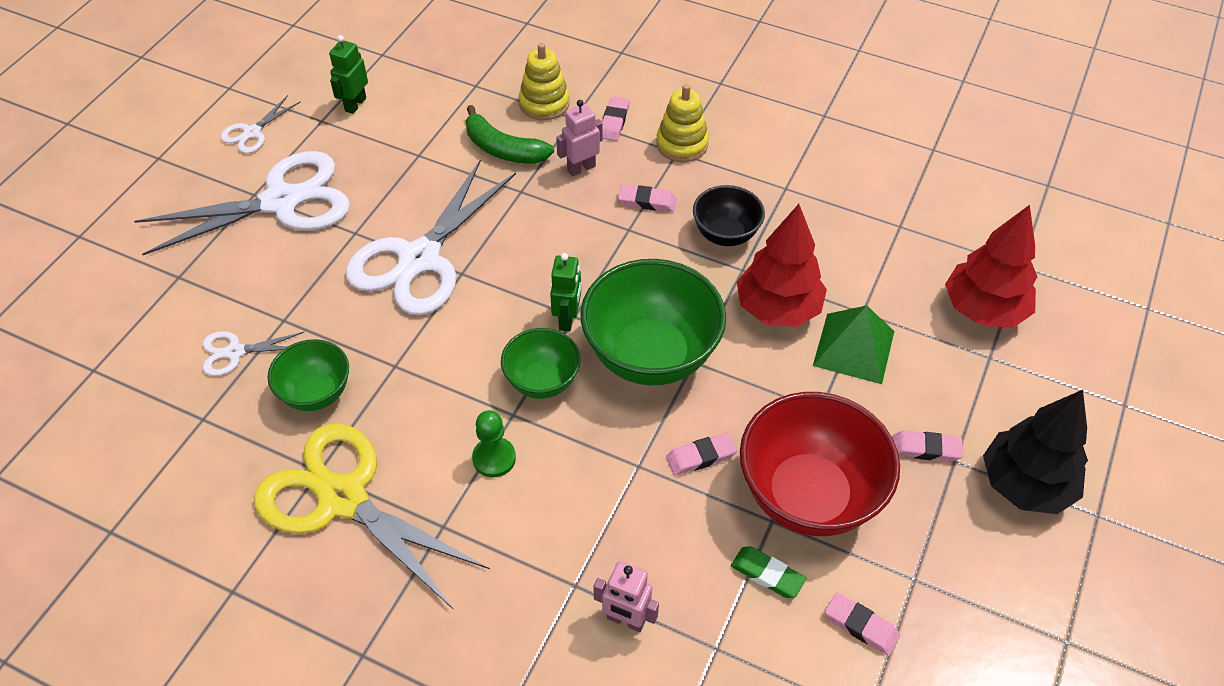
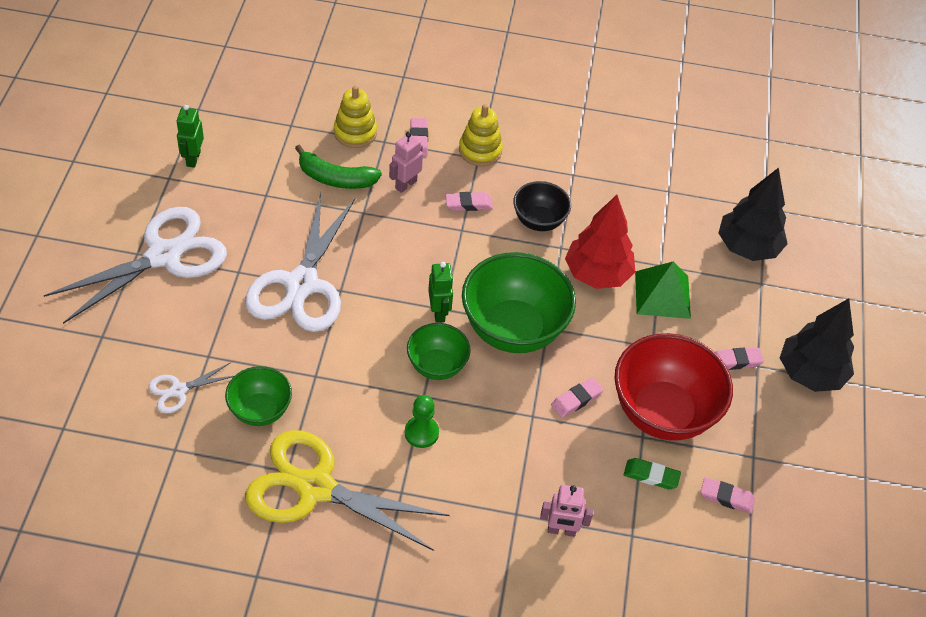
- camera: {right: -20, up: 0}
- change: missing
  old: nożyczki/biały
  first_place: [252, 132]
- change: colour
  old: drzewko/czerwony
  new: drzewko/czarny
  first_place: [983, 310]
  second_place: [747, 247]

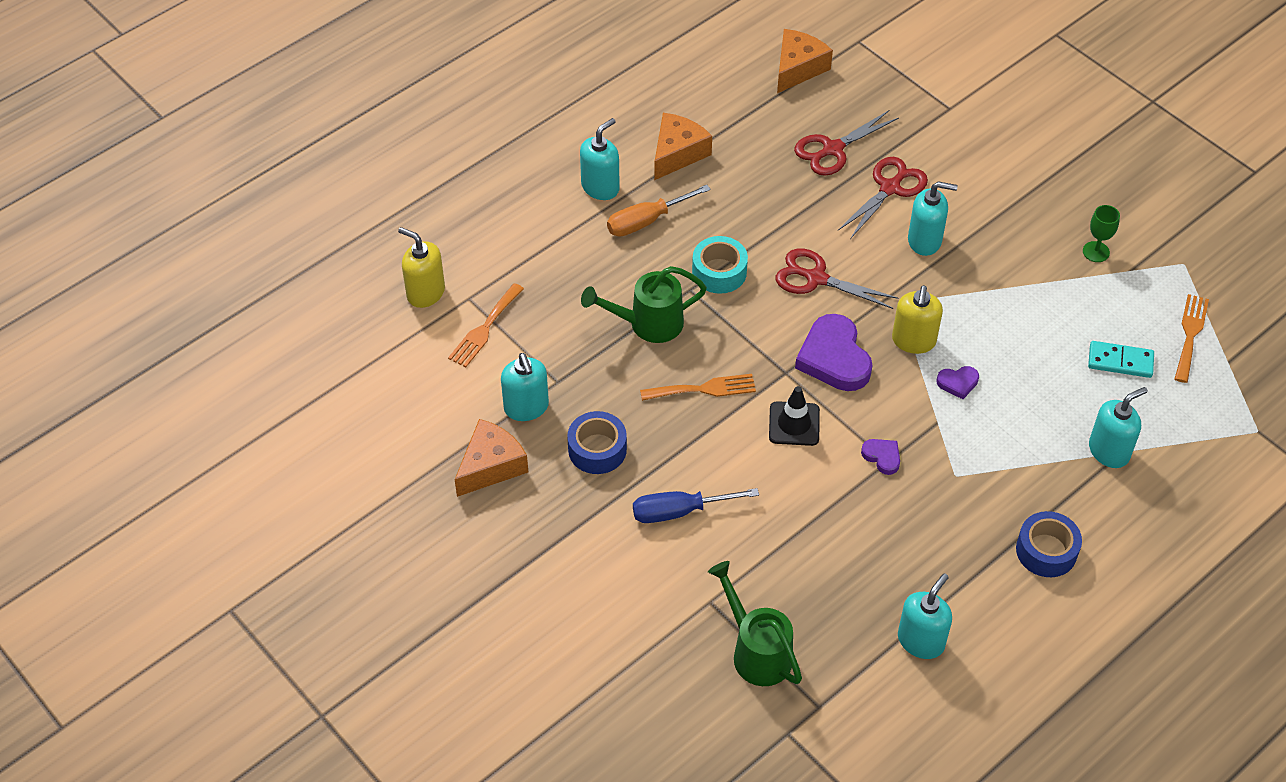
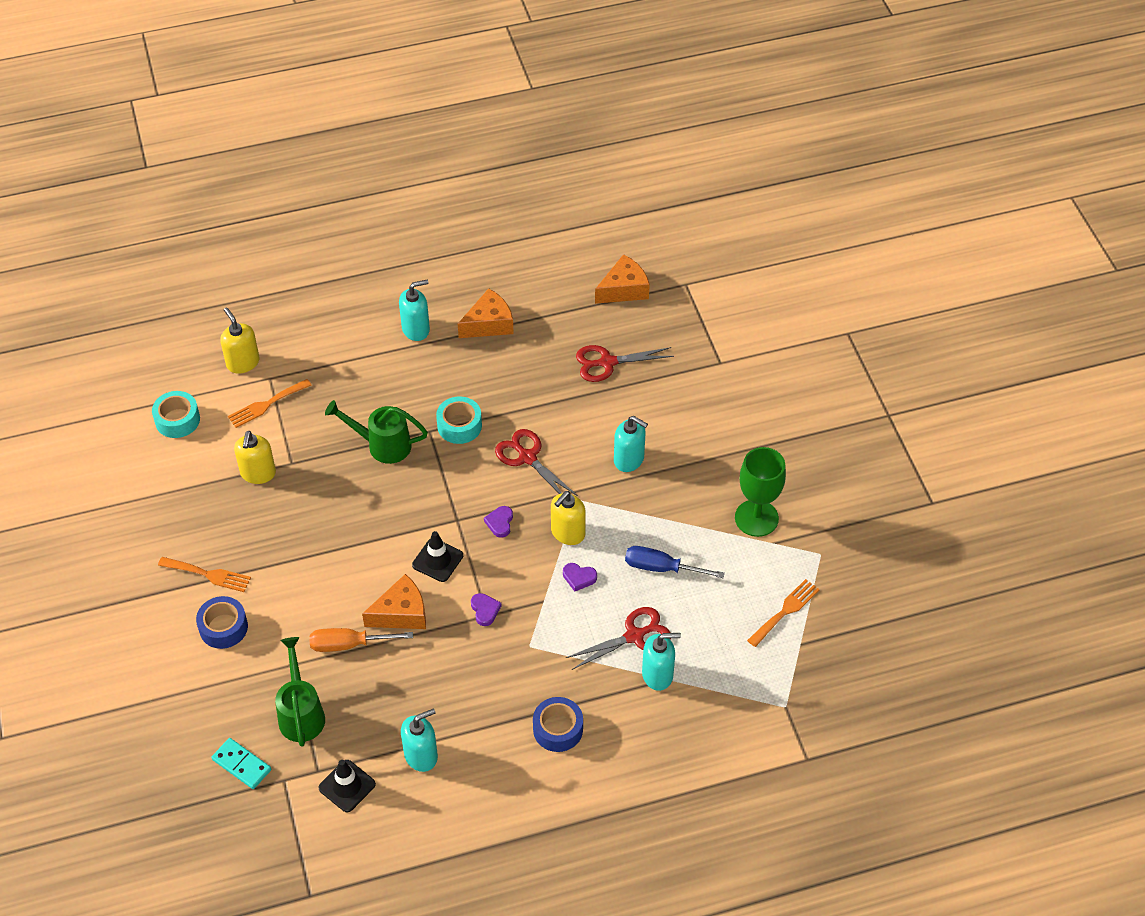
- camera: {right: 25, up: 0}
- change: appeared
  new: taśma klejąca/turkusowy
  second_place: [177, 420]
- change: appeared
  new: pachołek/czarny
  second_place: [347, 786]
- change: relocated
  old: ser/pomarańczowy
  first_place: [491, 466]
  second_place: [401, 613]
- change: relocated
  old: taśma klejąca/niebieski
  first_place: [597, 449]
  second_place: [223, 627]
- change: relocated
  old: śrubokręt/pomarańczowy
  first_place: [647, 221]
  second_place: [349, 644]
- change: relocated
  old: śrubokręt/niebieski
  first_place: [680, 511]
  second_place: [662, 568]
- change: relocated
  old: widelec/pomarańczowy
  first_place: [703, 389]
  second_place: [208, 574]
- change: relocated
  old: nożyczki/czerwony
  first_place: [890, 188]
  second_place: [634, 636]
- change: relocated
  old: kostka domina/turkusowy
  first_place: [1120, 361]
  second_place: [242, 764]
- change: colour
  old: dozownik mydła/turkusowy
  new: dozownik mydła/żółty
  first_place: [526, 407]
  second_place: [258, 473]
- change: size
  old: serce/fioletowy
  first_place: [834, 358]
  second_place: [500, 523]
  factor: 0.48
- change: size
  old: kielich/zielony
  first_place: [1096, 252]
  second_place: [756, 518]
  factor: 1.92

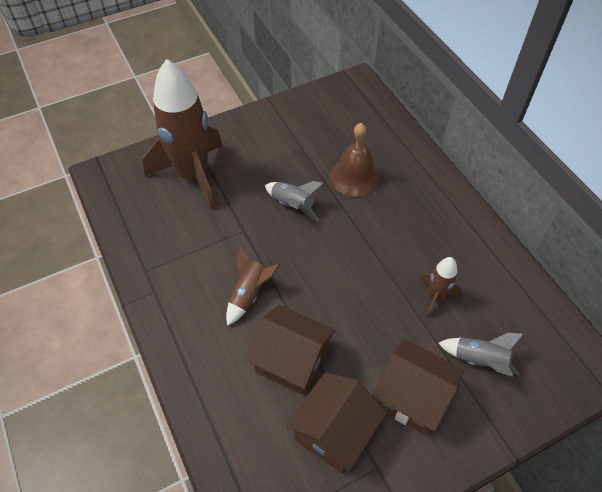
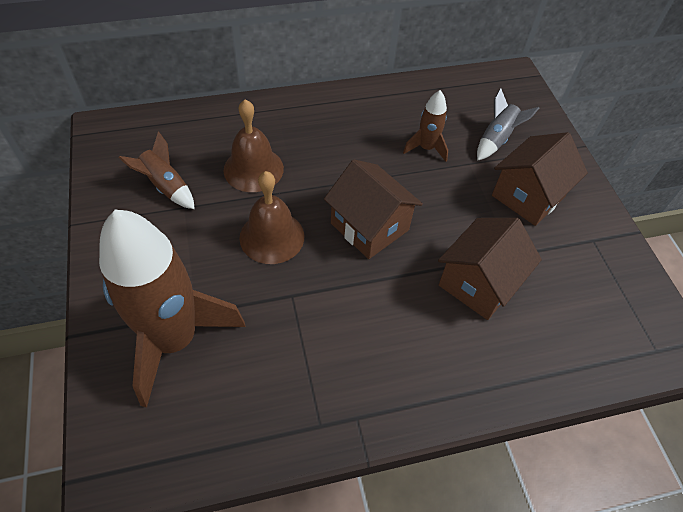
- camera: {right: -80, up: 0}
- change: relocated
  old: rakieta/brązowy
  first_place: [249, 294]
  second_place: [166, 186]
- change: relocated
  old: domek/brązowy
  first_place: [334, 432]
  second_place: [369, 226]
- change: exchanged
  old: rakieta/szary
  new: dzwonek/brązowy
  first_place: [292, 205]
  second_place: [272, 237]

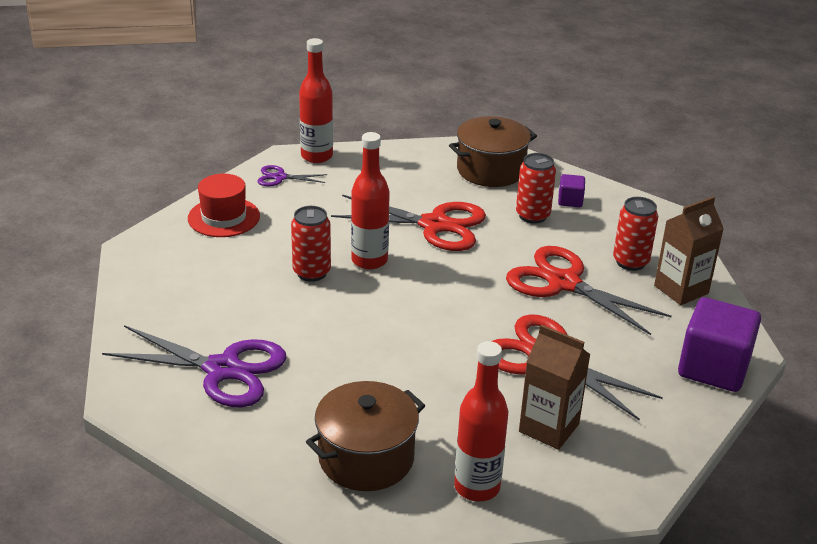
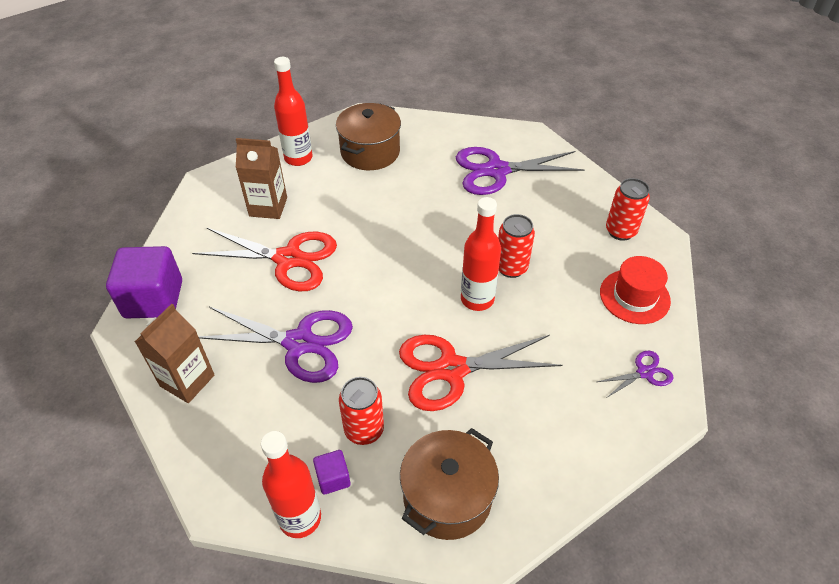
- camera: {right: 155, up: 15}
- change: relocated
  old: butelka/czerwony
  first_place: [317, 156]
  second_place: [300, 518]
- change: relocated
  old: puszka/czerwony
  first_place: [630, 262]
  second_place: [620, 231]
- change: colour
  old: nożyczki/czerwony
  new: nożyczki/fioletowy
  first_place: [564, 283]
  second_place: [299, 343]

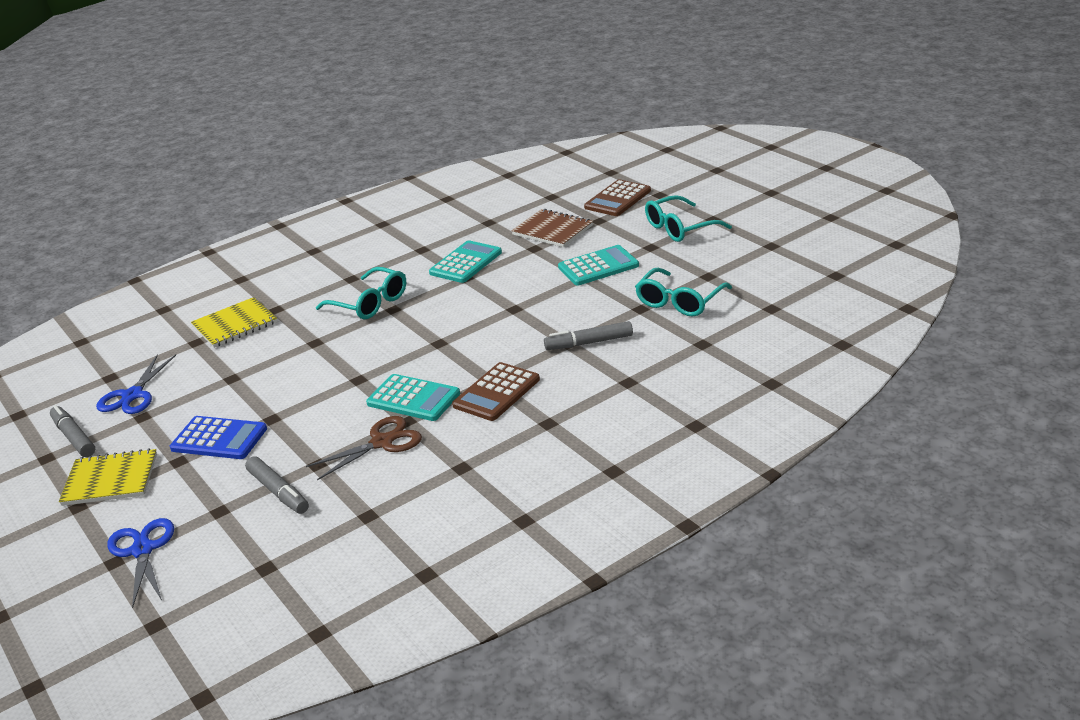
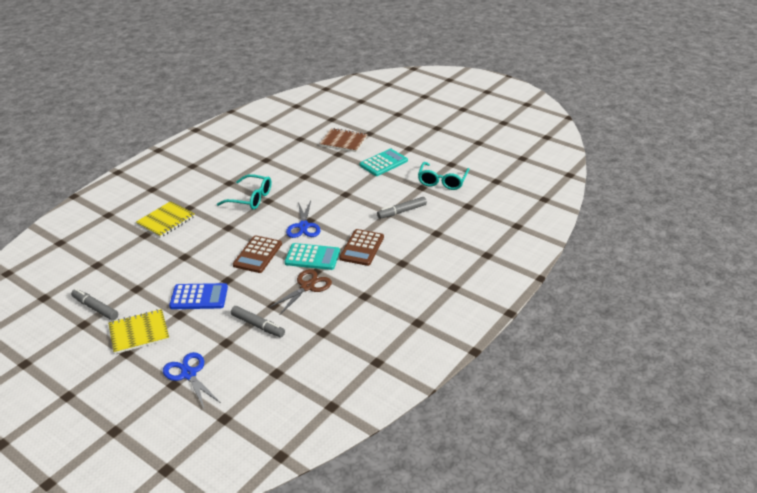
- camera: {right: -20, up: 5}
- change: missing
  old: kalkulator/turkusowy
  first_place: [466, 263]
- change: missing
  old: okulary/turkusowy
  first_place: [680, 228]
- change: relocated
  old: nożyczki/niebieski
  first_place: [133, 395]
  second_place: [303, 226]
- change: relocated
  old: kalkulator/brązowy
  first_place: [617, 199]
  second_place: [257, 254]

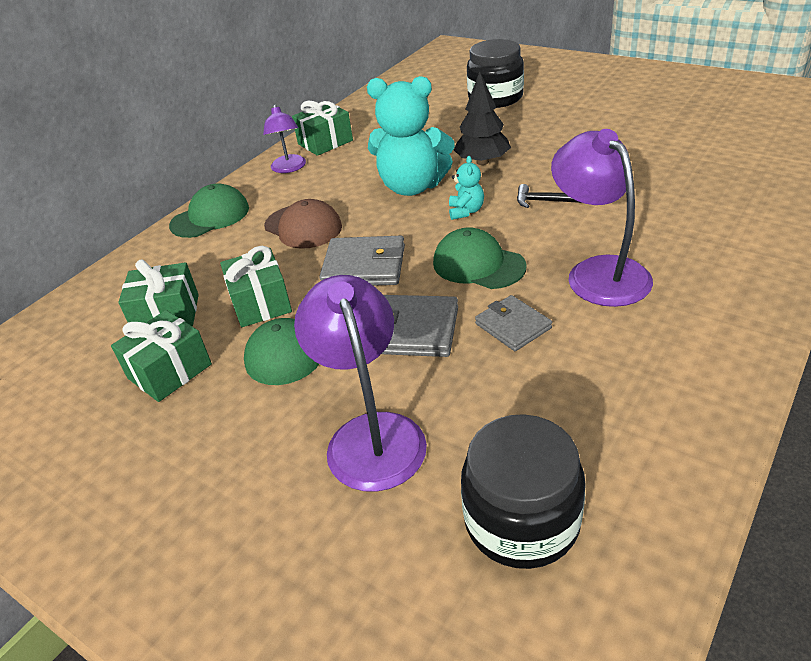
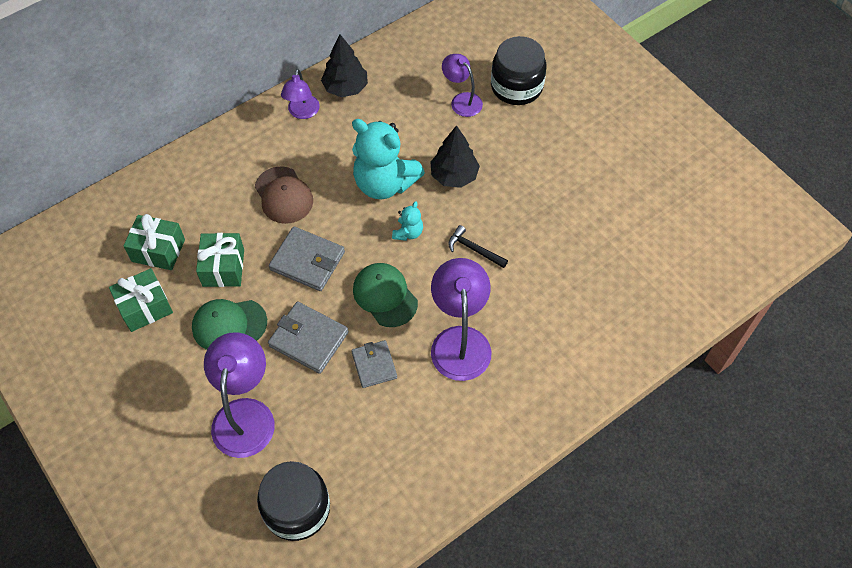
- camera: {right: 15, up: 20}
- change: missing
  old: czapka/zielony
  first_place: [210, 217]
- change: appeared
  new: lampka/fioletowy
  second_place: [461, 100]
- change: exchanged
  old: prezent/zielony
  new: drzewko/czarny
  first_place: [325, 142]
  second_place: [345, 88]

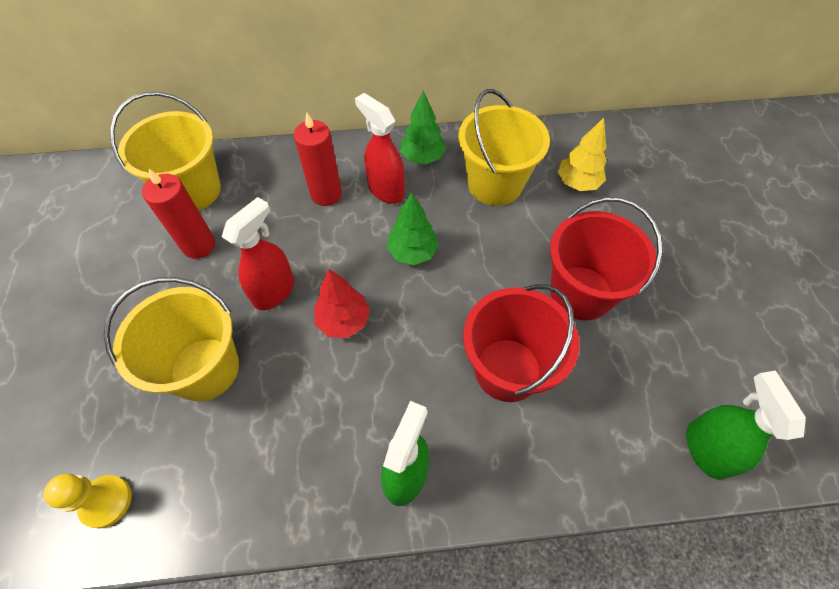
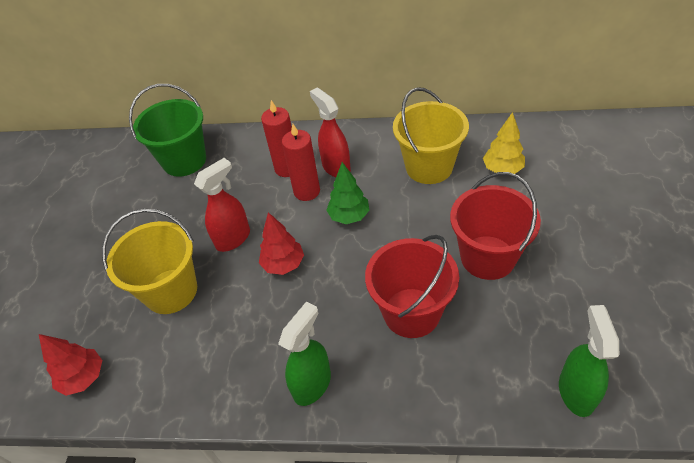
- camera: {right: 15, up: -10}
- change: missing
  old: drzewko/zielony
  first_place: [422, 157]
- change: relocated
  old: świeca/czerwony
  first_place: [199, 245]
  second_place: [307, 191]
- change: exchanged
  old: pionek/żółty
  new: drzewko/czerwony
  first_place: [106, 501]
  second_place: [83, 378]
- change: colour
  old: wiadro/żółty
  new: wiadro/zielony
  first_place: [193, 190]
  second_place: [184, 160]

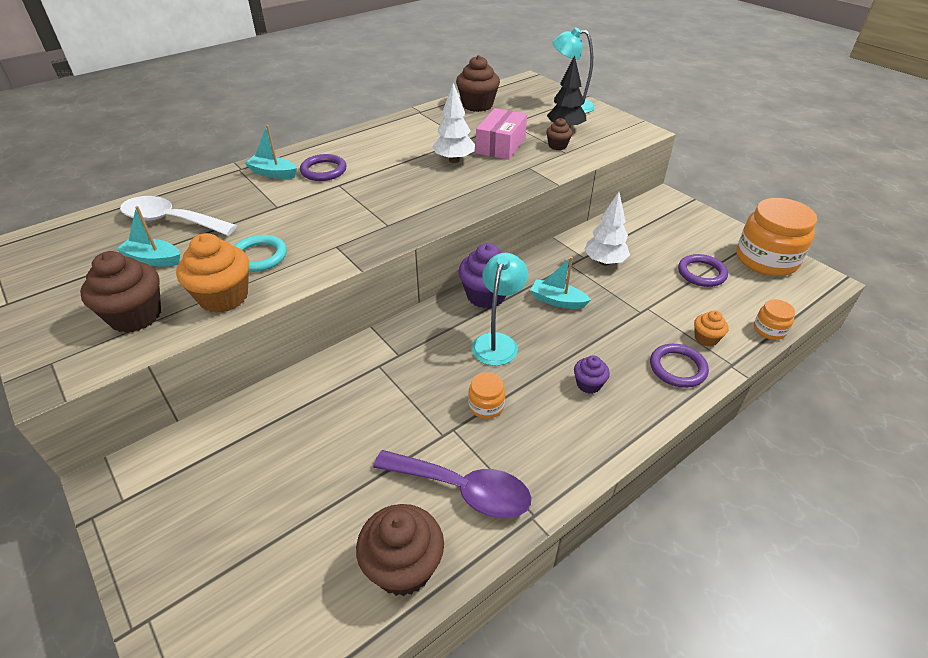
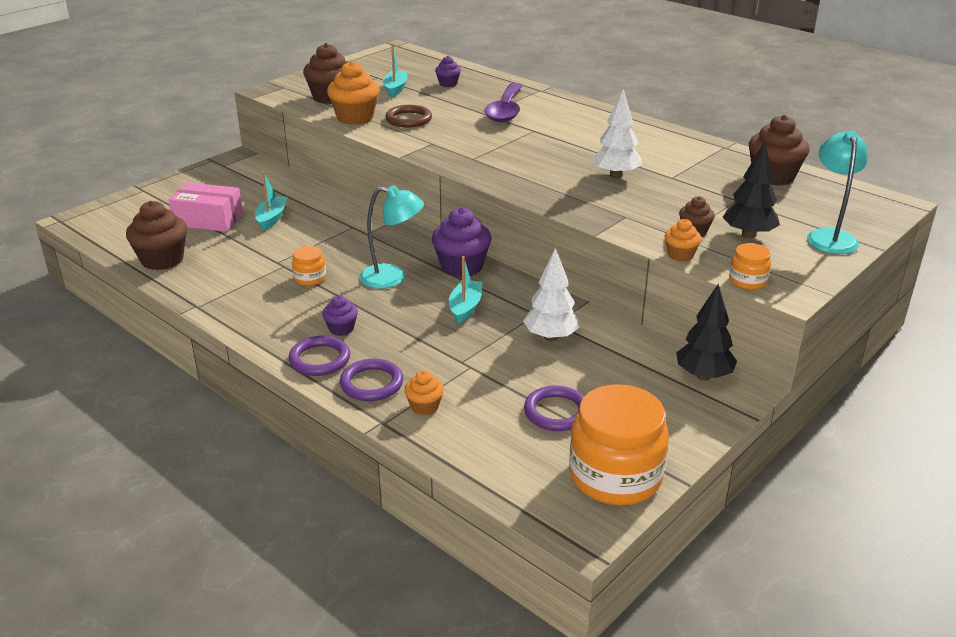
- camera: {right: 80, up: -10}
- change: appeared
  new: muffinka/pomarańczowy
  second_place: [680, 255]
- change: appeared
  new: drzewko/czarny
  second_place: [703, 376]
- change: relocated
  old: łódka/turkusowy
  first_place: [273, 173]
  second_place: [271, 218]
- change: relocated
  old: pierścień/fioletowy
  first_place: [323, 170]
  second_place: [320, 359]
- change: relocated
  old: łyżka/fioletowy
  first_place: [463, 489]
  second_place: [506, 110]
- change: relocated
  old: pudełko/różowy
  first_place: [501, 145]
  second_place: [208, 220]
- change: relocated
  old: słoik/pomarańczowy
  first_place: [769, 330]
  second_place: [747, 281]
- change: exchanged
  old: łyżka/biały
  new: muffinka/fioletowy
  first_place: [171, 220]
  second_place: [448, 84]
- change: colour
  old: pierścień/turkusowy
  new: pierścień/brązowy
  first_place: [259, 256]
  second_place: [408, 119]

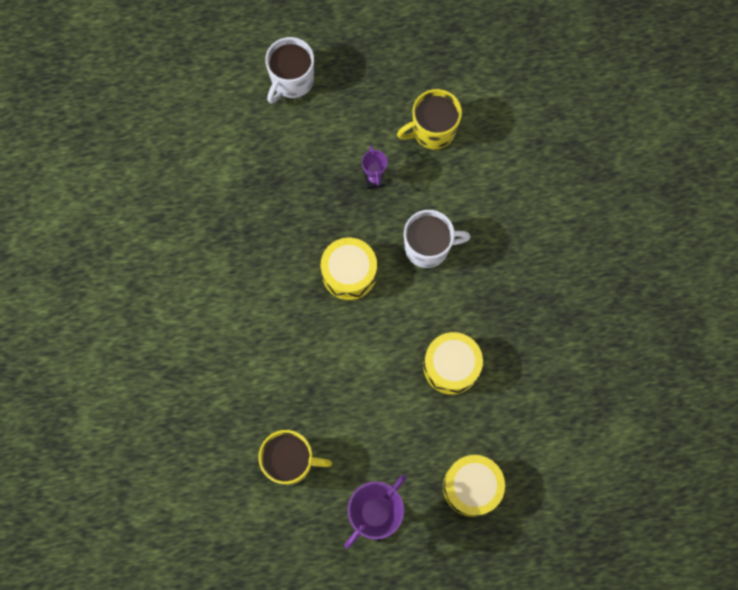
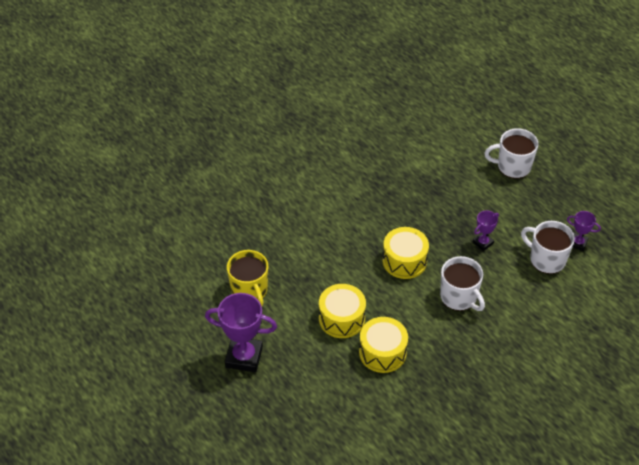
- camera: {right: 60, up: -25}
- change: appeared
  new: puchar/fioletowy
  second_place: [578, 243]
- change: relocated
  old: bęben/żółty
  first_place: [471, 487]
  second_place: [341, 319]
- change: colour
  old: kubek/żółty
  new: kubek/biały
  first_place: [432, 131]
  second_place: [546, 259]

